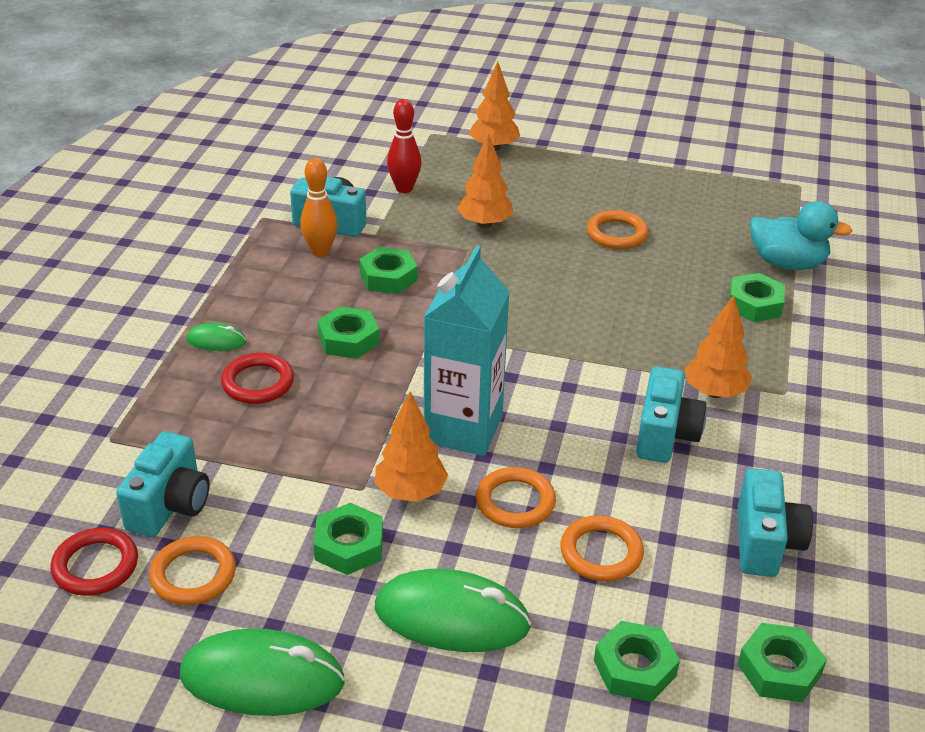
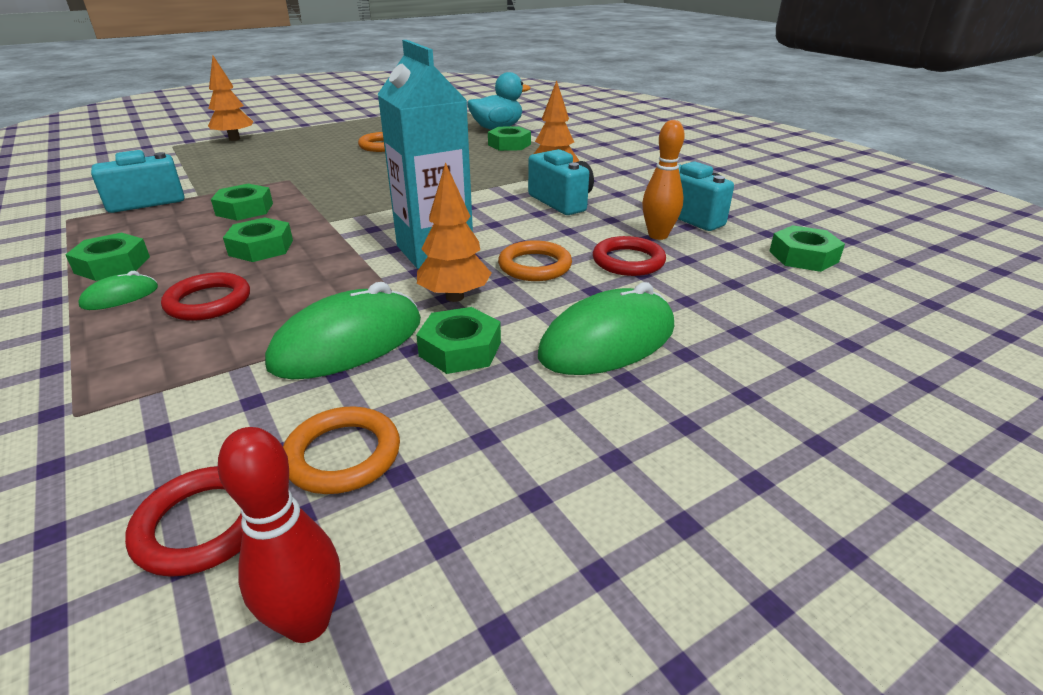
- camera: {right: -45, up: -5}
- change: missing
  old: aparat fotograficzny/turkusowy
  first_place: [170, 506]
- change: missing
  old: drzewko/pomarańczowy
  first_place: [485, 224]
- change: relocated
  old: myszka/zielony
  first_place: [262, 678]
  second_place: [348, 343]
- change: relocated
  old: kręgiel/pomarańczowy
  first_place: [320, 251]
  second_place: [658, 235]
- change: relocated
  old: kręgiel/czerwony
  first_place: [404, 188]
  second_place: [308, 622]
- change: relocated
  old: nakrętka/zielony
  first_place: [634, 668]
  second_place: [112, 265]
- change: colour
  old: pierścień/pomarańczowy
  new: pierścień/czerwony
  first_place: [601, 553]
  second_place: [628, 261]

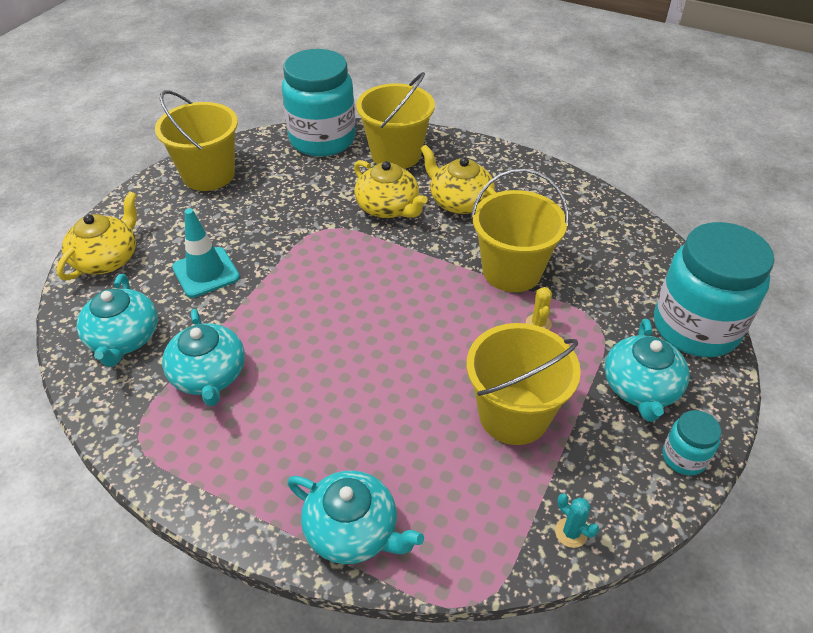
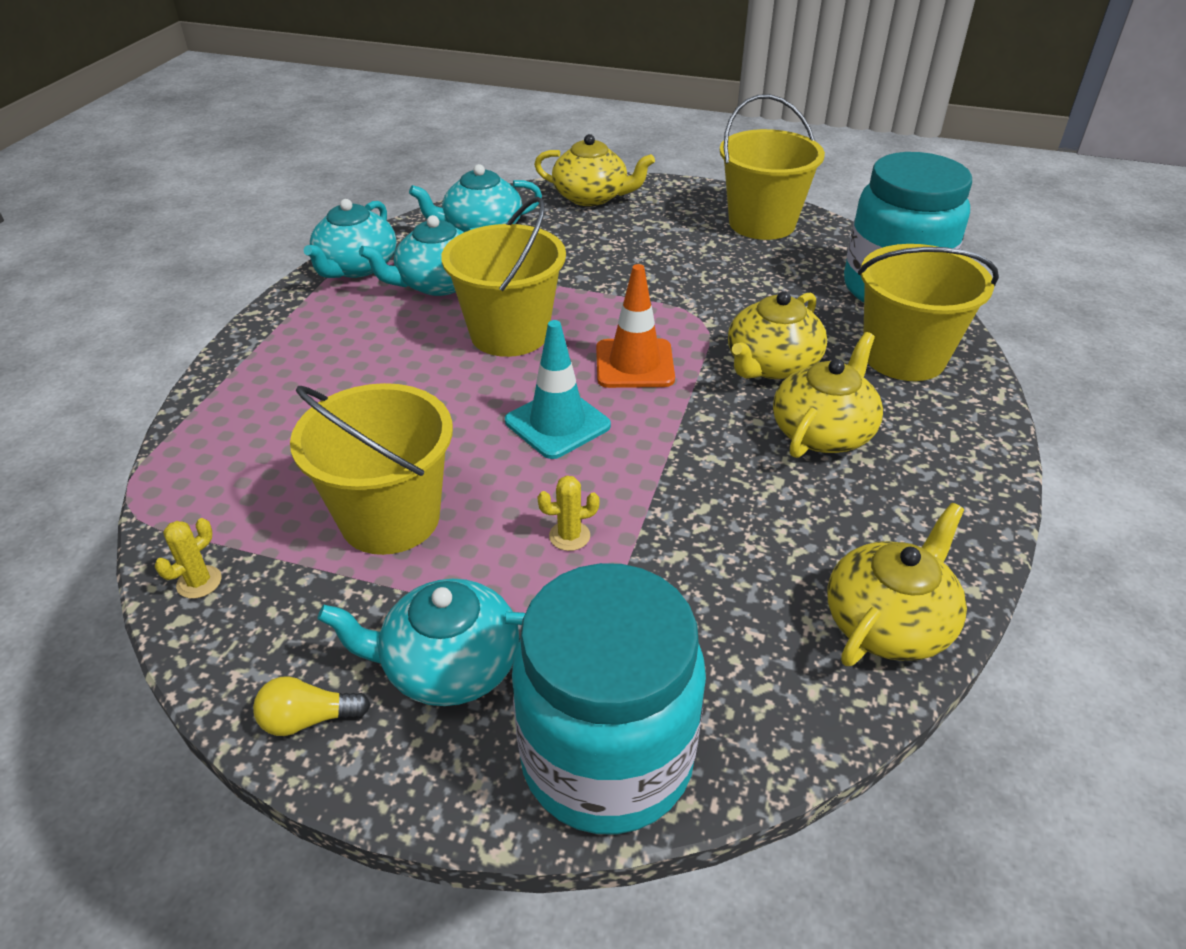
- camera: {right: 80, up: -5}
- change: appeared
  new: pachołek/pomarańczowy
  second_place: [634, 364]
- change: appeared
  new: imbryk/żółty
  second_place: [888, 622]
- change: relocated
  old: pachołek/turkusowy
  first_place: [206, 272]
  second_place: [557, 423]
- change: relocated
  old: imbryk/turkusowy
  first_place: [353, 530]
  second_place: [356, 267]
- change: relocated
  old: wiadro/żółty
  first_place: [512, 271]
  second_place: [509, 334]
- change: exchanged
  old: słoik/turkusowy
  new: żarówka/żółty
  first_place: [684, 457]
  second_place: [308, 719]
- change: colour
  old: kaktus/turkusowy
  new: kaktus/żółty
  first_place: [571, 532]
  second_place: [199, 582]

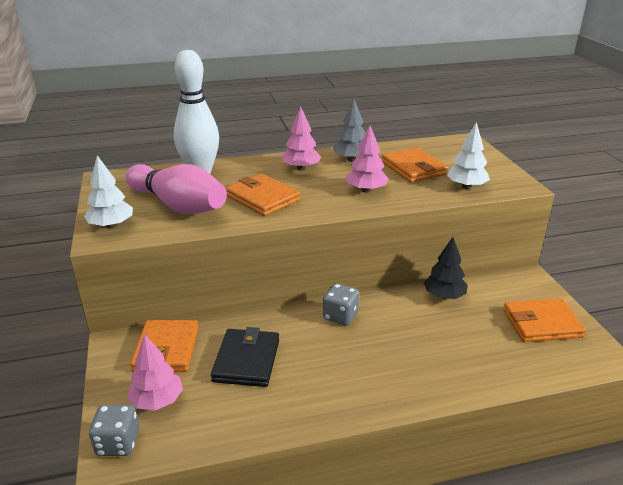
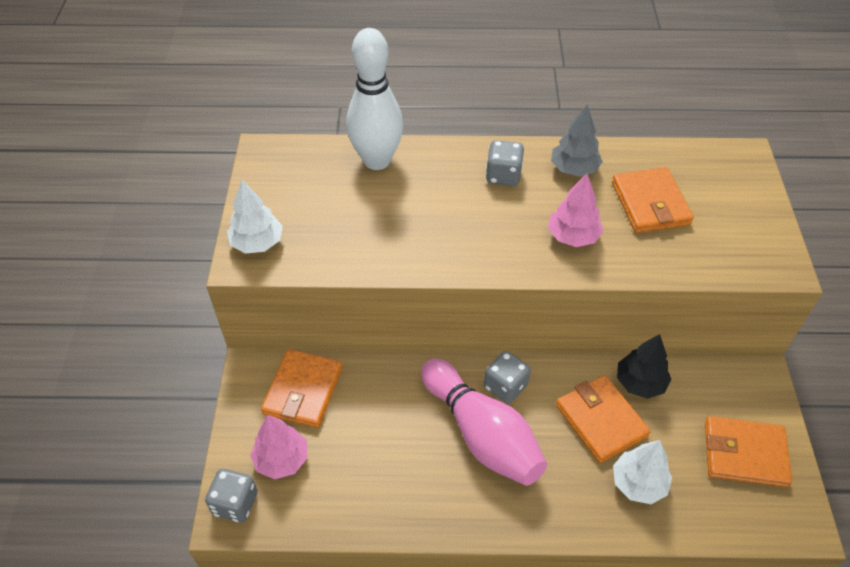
- camera: {right: 15, up: 20}
- change: missing
  old: portfel/czarny
  first_place: [246, 360]
- change: relocated
  old: kręgiel/różowy
  first_place: [178, 205]
  second_place: [482, 434]
- change: relocated
  old: portfel/pomarańczowy
  first_place: [263, 198]
  second_place: [601, 420]
- change: relocated
  old: drzewko/biały
  first_place: [466, 187]
  second_place: [638, 483]
- change: exchanged
  old: drzewko/różowy
  new: kostka do gry/szary
  first_place: [301, 168]
  second_place: [503, 176]

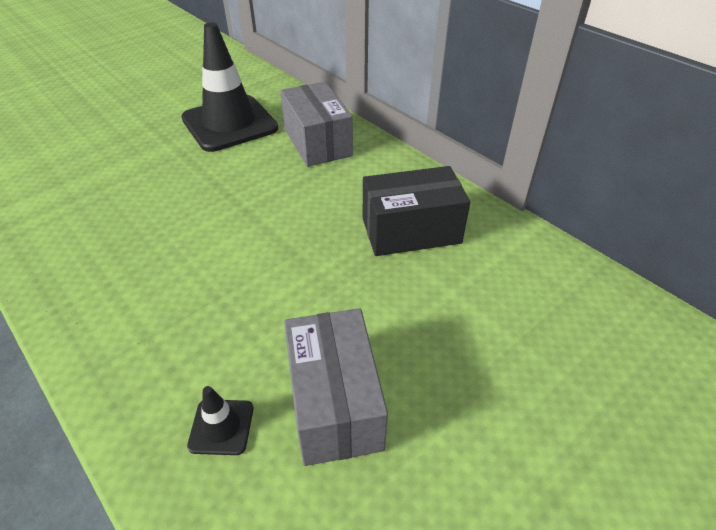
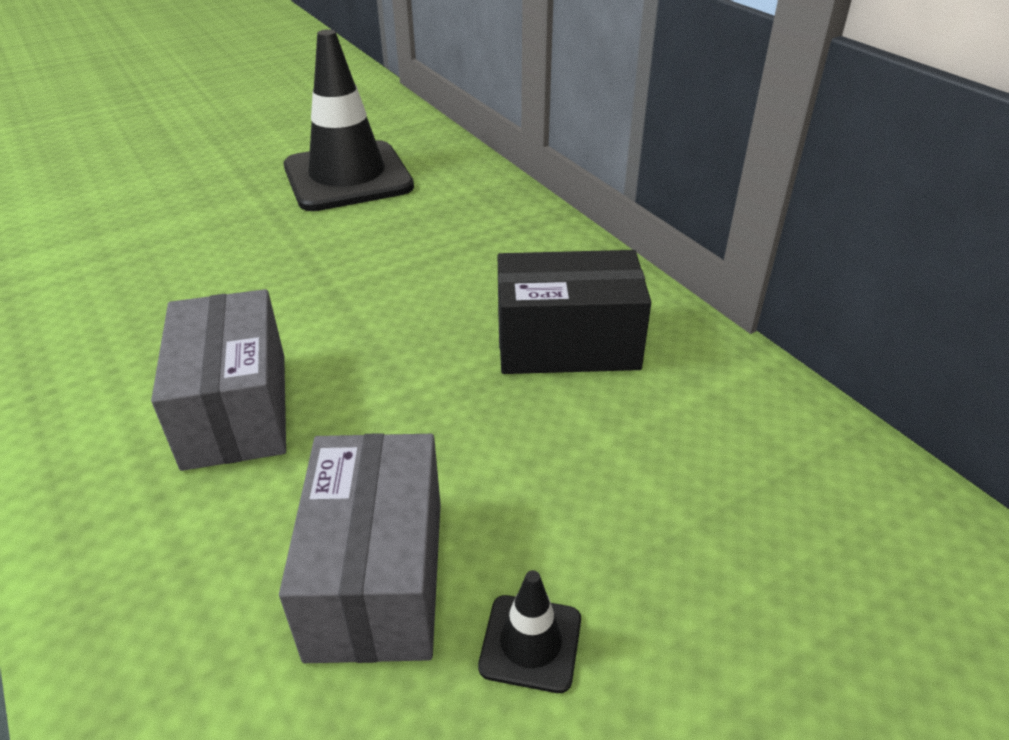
- camera: {right: 10, up: -5}
- change: relocated
  old: pachołek/czarny
  first_place: [221, 427]
  second_place: [530, 643]
- change: relocated
  old: pudełko/szary
  first_place: [317, 142]
  second_place: [236, 409]

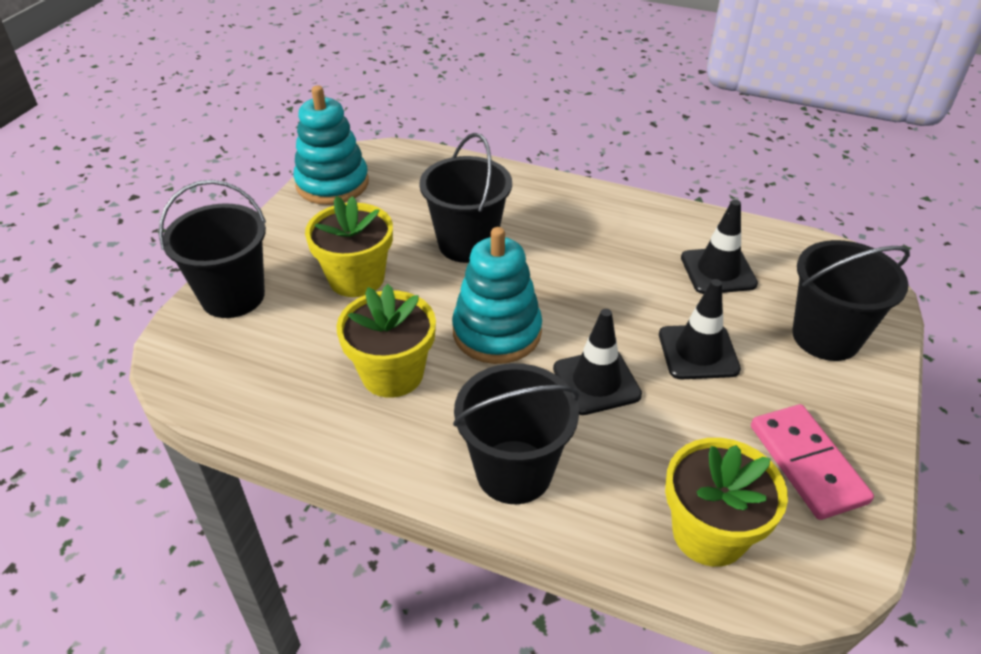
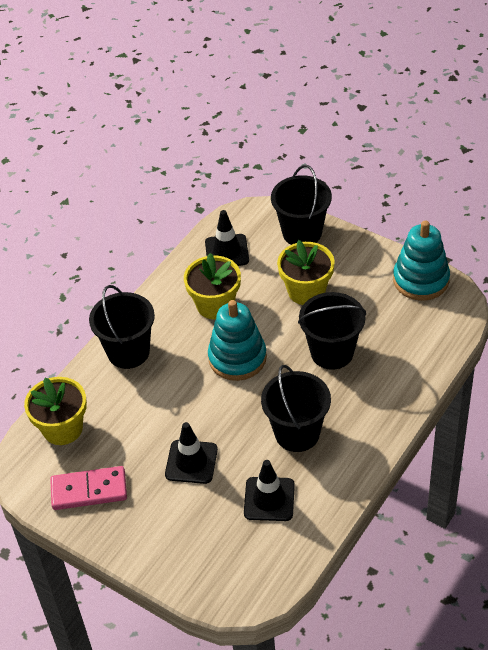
- camera: {right: 105, up: 5}
- change: relocated
  old: pachołek/czarny
  first_place: [596, 382]
  second_place: [227, 251]
- change: relocated
  old: wiadro/czarny
  first_place: [826, 337]
  second_place: [297, 433]

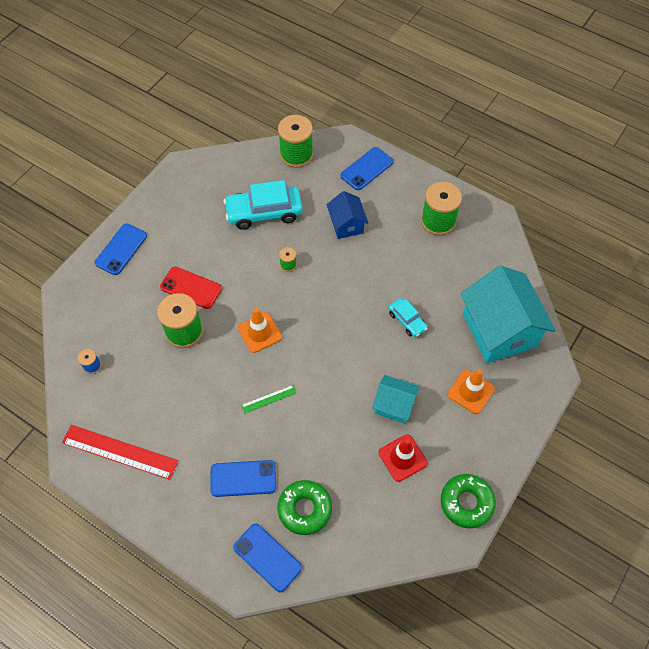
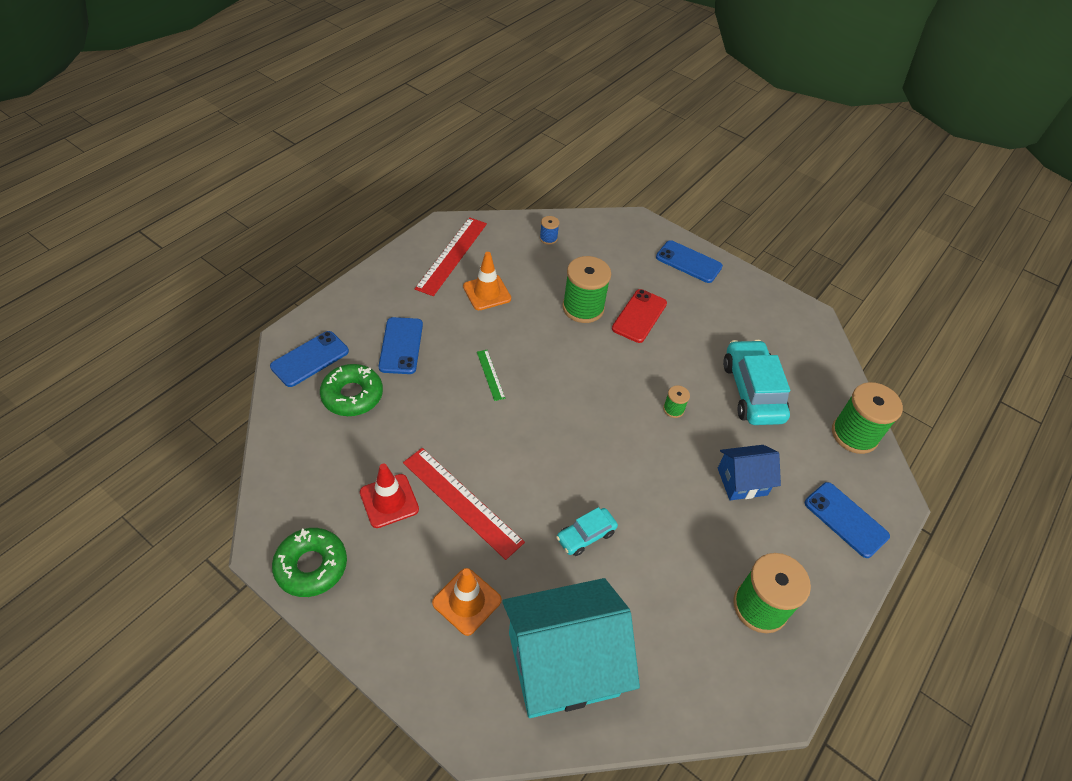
- camera: {right: 90, up: -10}
- change: relocated
  old: pachołek/pomarańczowy
  first_place: [259, 332]
  second_place: [487, 293]
- change: exchanged
  old: domek/turkusowy
  new: linijka/czerwony
  first_place: [394, 405]
  second_place: [462, 501]

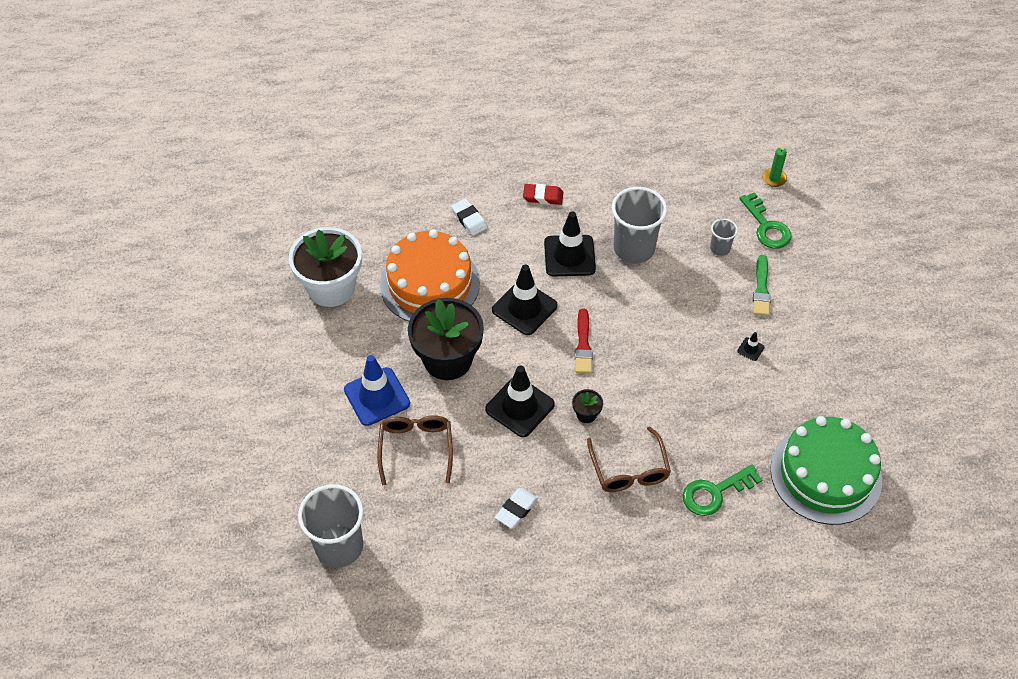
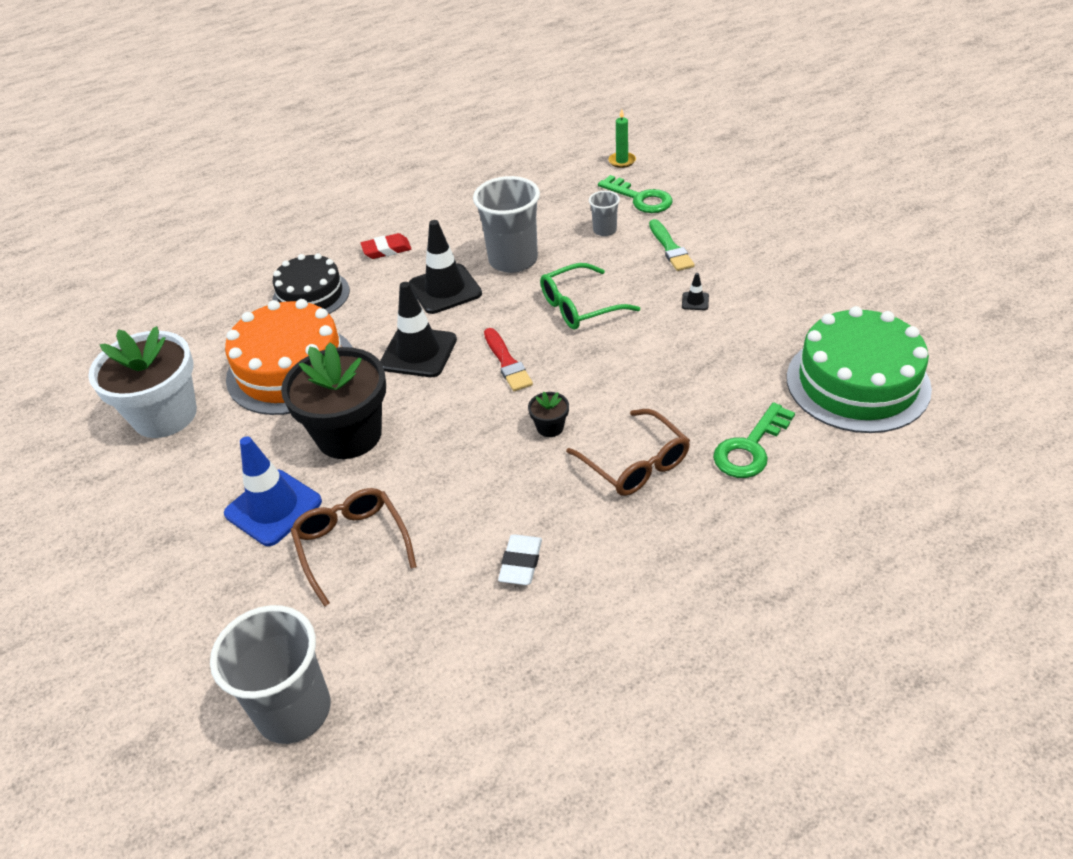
- camera: {right: -20, up: -10}
- change: missing
  old: pachołek/czarny
  first_place: [520, 407]
- change: appeared
  new: okulary/zielony
  second_place: [580, 306]
- change: exchanged
  old: gumka do mazania/biały
  new: tort/czarny
  first_place: [469, 219]
  second_place: [311, 295]

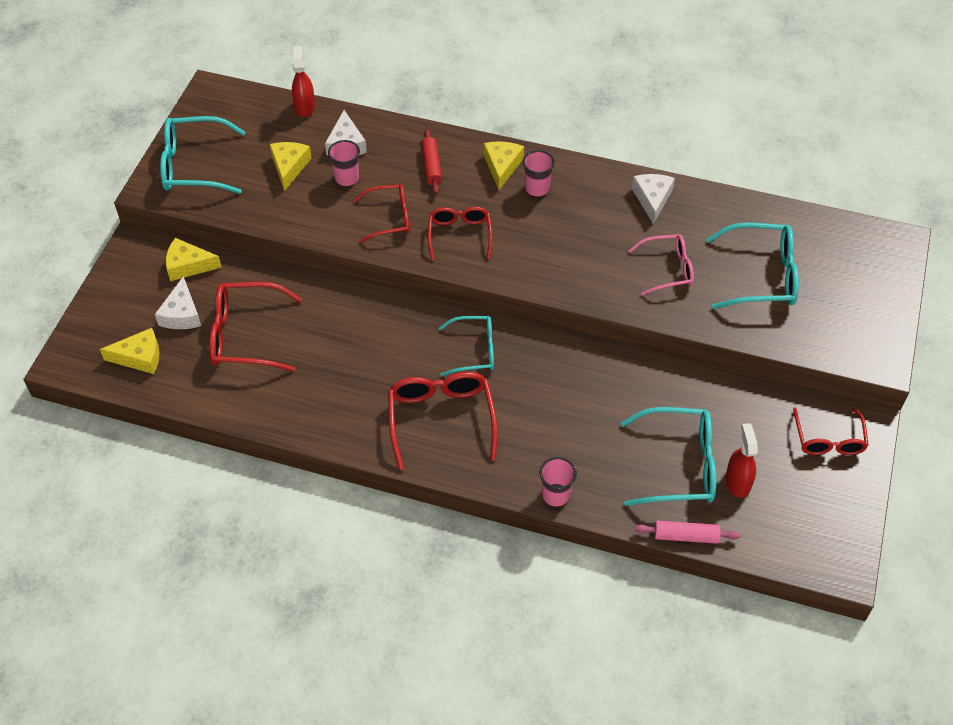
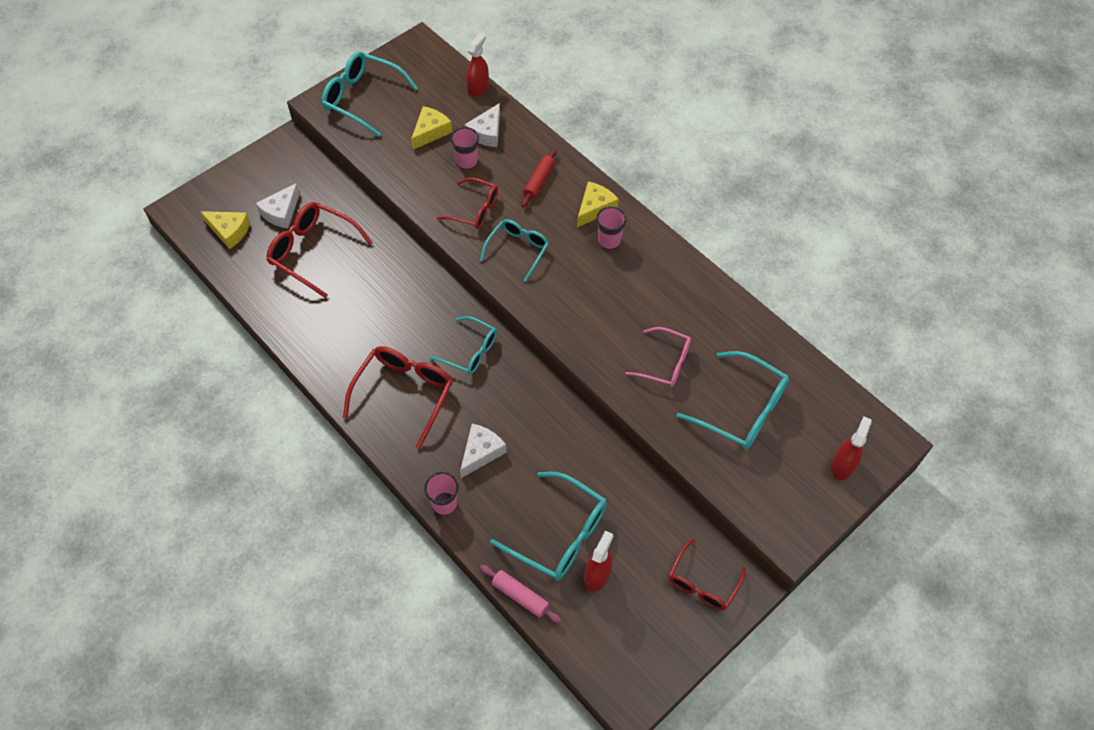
- camera: {right: 30, up: 5}
- change: missing
  old: ser/żółty
  first_place: [188, 265]
- change: appeared
  new: spryskiwacz/czerwony
  second_place: [842, 465]
- change: relocated
  old: ser/biały
  first_place: [652, 199]
  second_place: [481, 452]
- change: colour
  old: okulary/czerwony
  new: okulary/turkusowy
  first_place: [459, 235]
  second_place: [518, 250]

